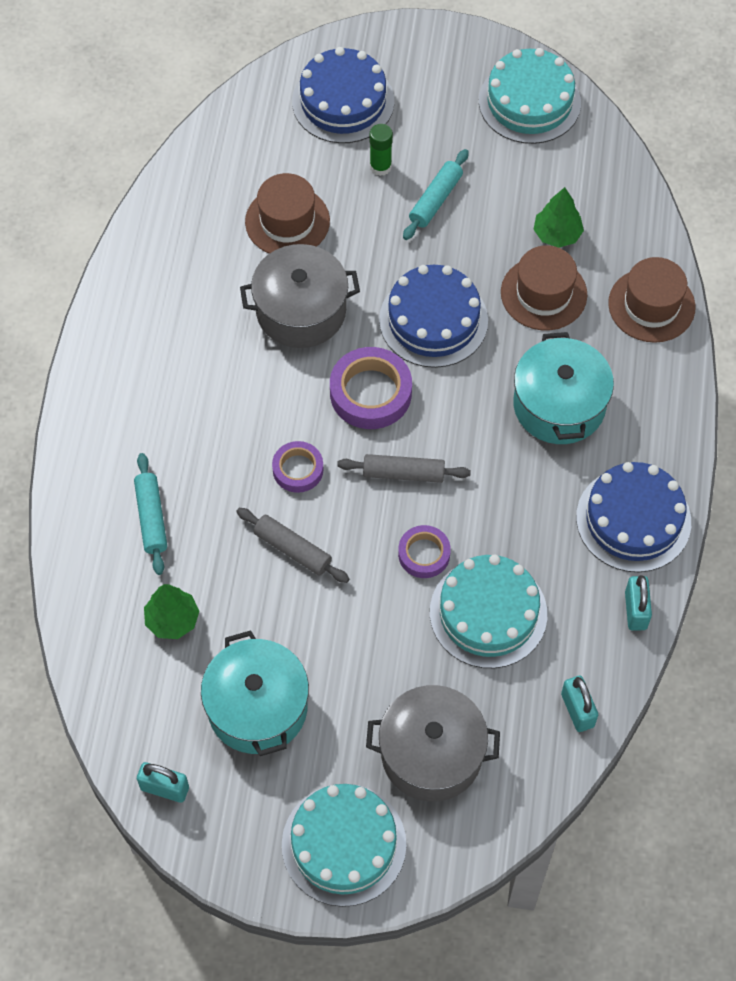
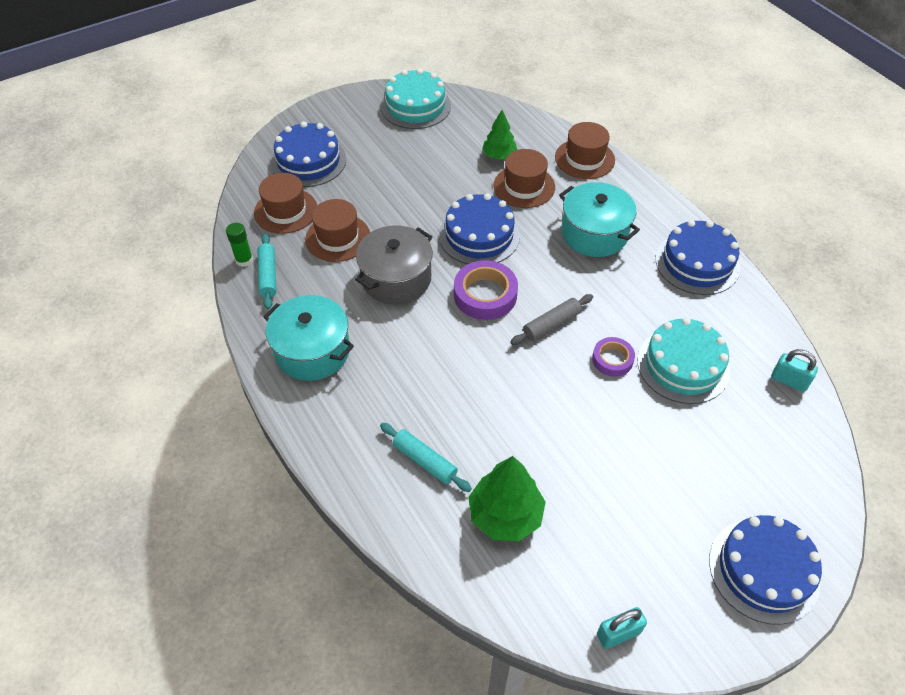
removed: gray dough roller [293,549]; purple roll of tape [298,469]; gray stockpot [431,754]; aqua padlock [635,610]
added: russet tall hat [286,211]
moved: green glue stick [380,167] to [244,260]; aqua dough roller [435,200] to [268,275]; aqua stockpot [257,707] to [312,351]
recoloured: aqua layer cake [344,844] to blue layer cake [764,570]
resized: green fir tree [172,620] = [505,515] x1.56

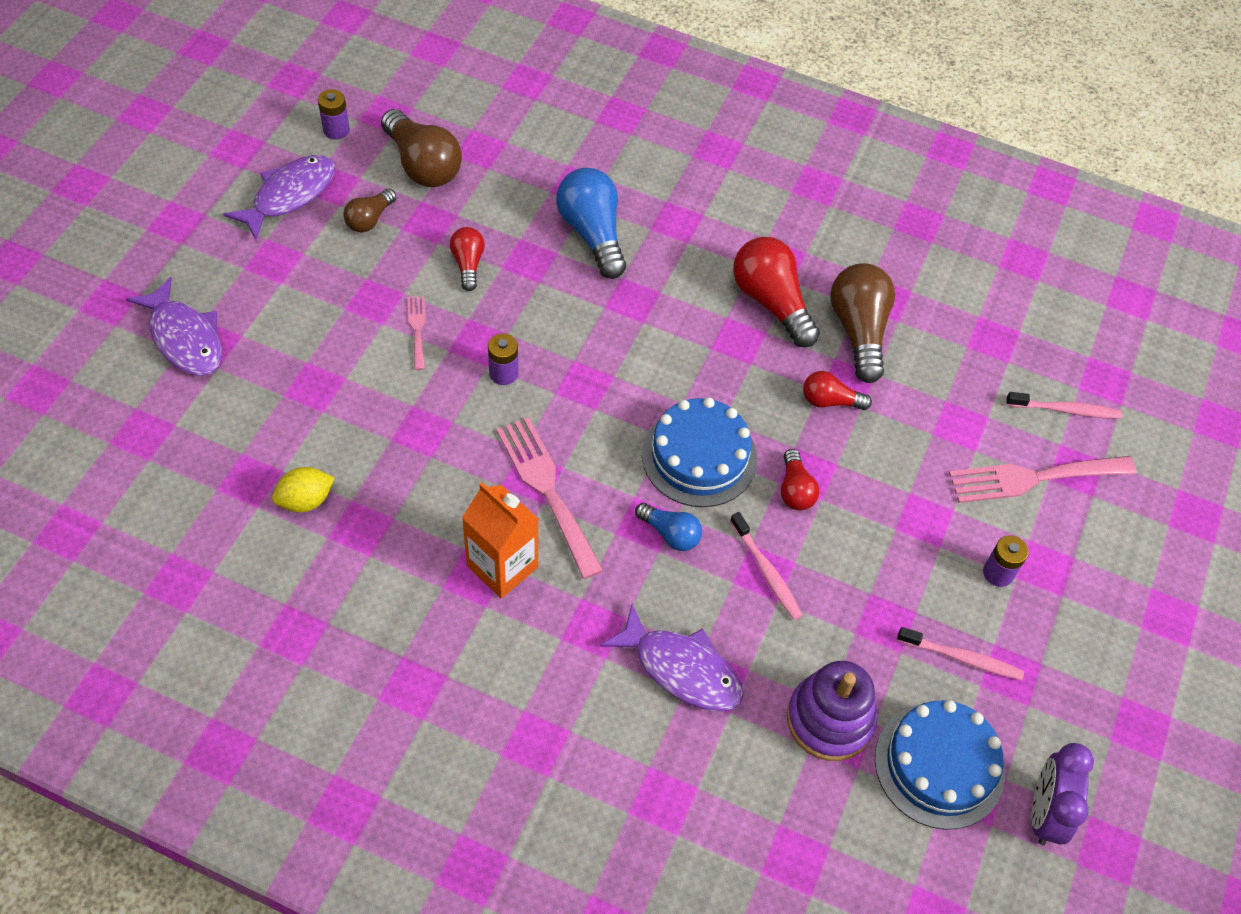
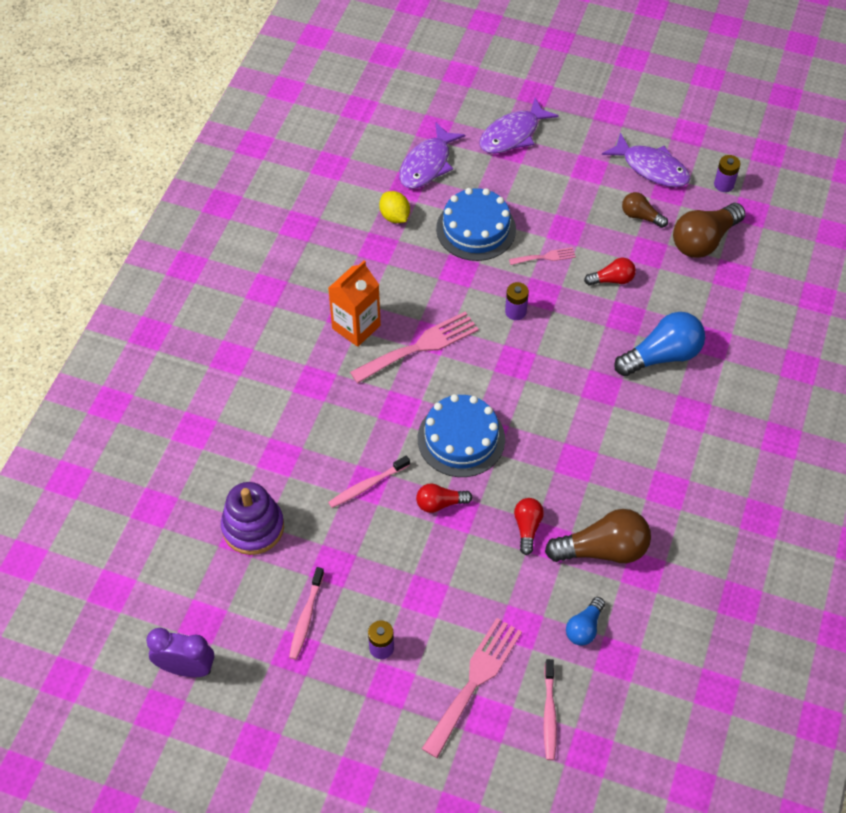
removed: crimson bulb [771,302]
moved: purple fish figure [681,669] to [427,164]; blue layer cake [939,765] to [476,229]; blue bulb [670,534] to [584,627]
turned: pink table fork [1033,478] = [474,681] 45 degrees clockwise

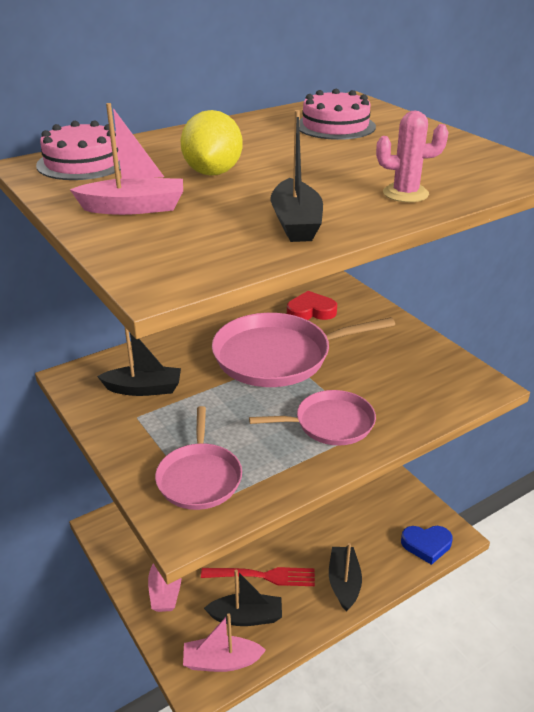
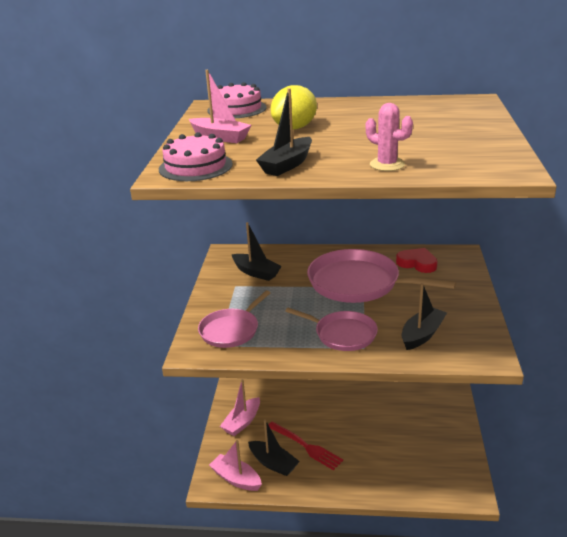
removed: blue love heart [426,545]
moved: pink layer cake [335,126] to [195,166]; black toy boat [344,583] to [422,335]

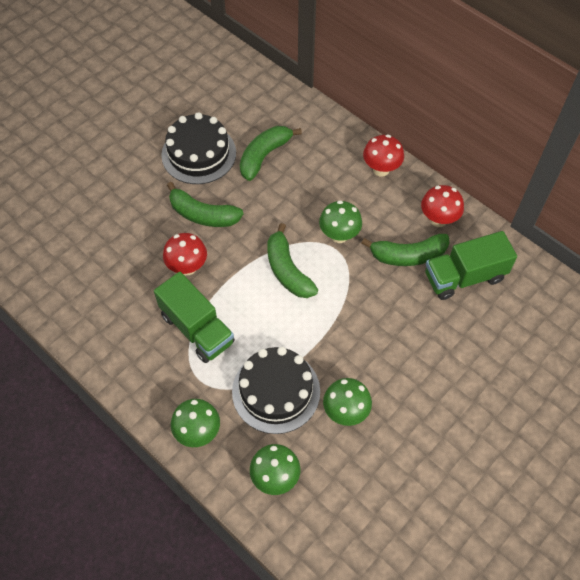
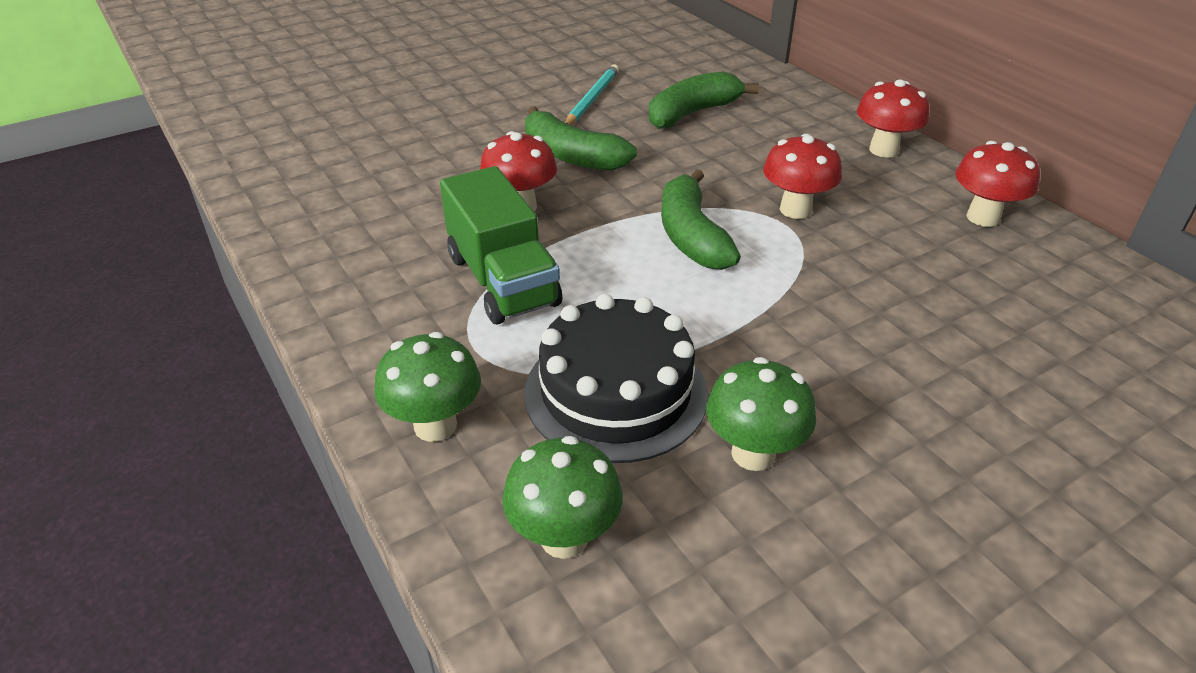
removed: green toy banana [408,255]; green lorry [464,277]
replaced: black layer cake [199,154] to aqua wooden pencil [592,99]
recoloured: green fungus [339,235] to crimson fungus [795,210]

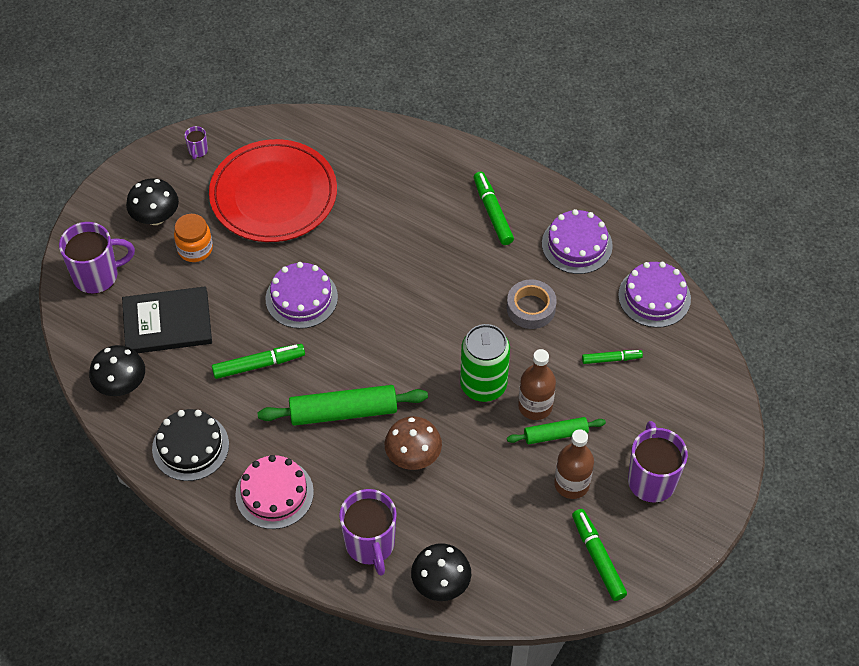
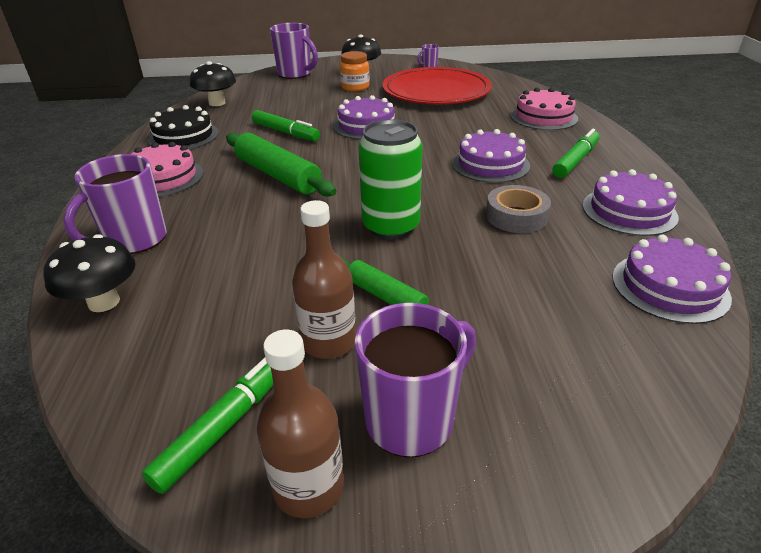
removed: black hardcover [167,323]; russet fungus [413,456]; green marker pen [611,359]
added: purple layer cake [490,164]; pink layer cake [543,117]
moved: russet drink bottle [535,406] to [308,487]

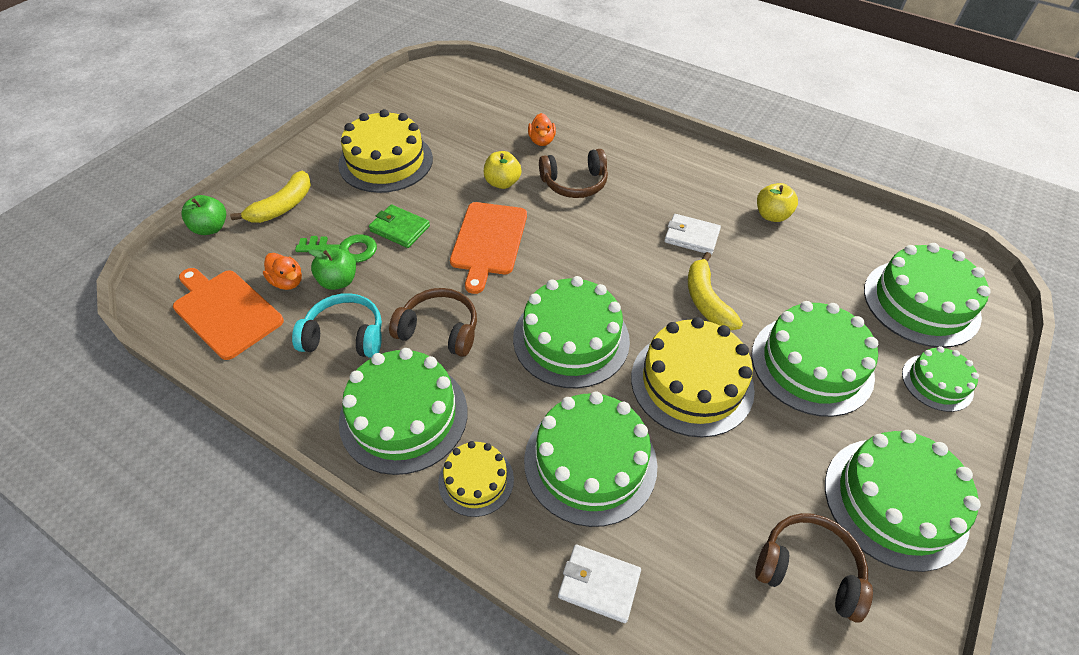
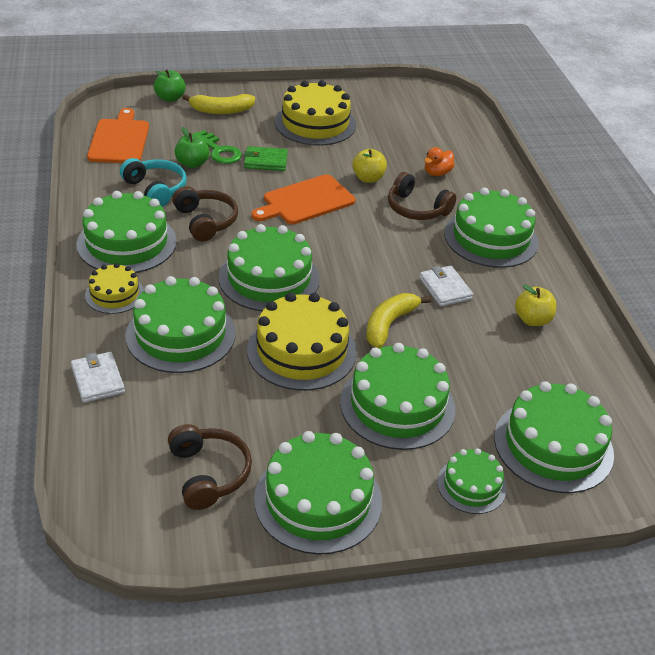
removed: bright orange rubber duck [287,282]
added: green layer cake [491,238]
turned: green billfold [400,229] = [265,161] 75 degrees counterclockwise

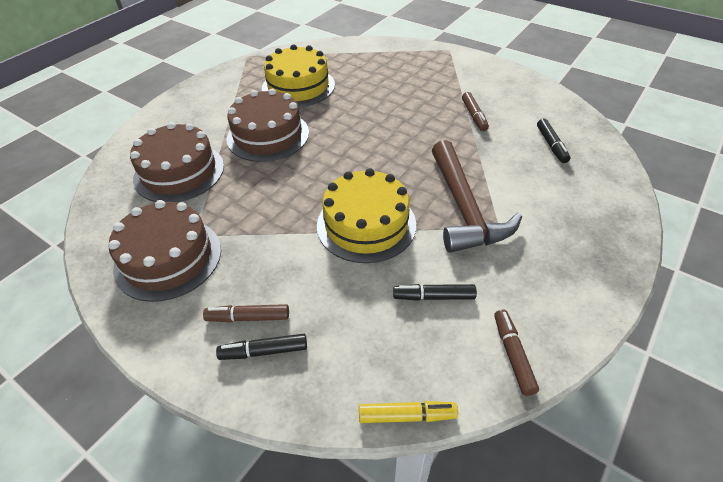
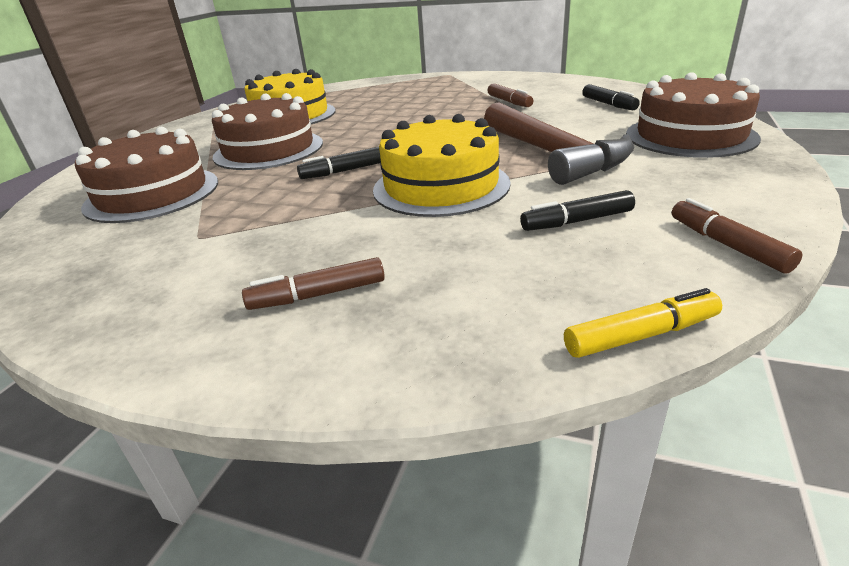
moved: black marker pen [264,351] to [344,171]; russet layer cake [168,258] to [690,136]

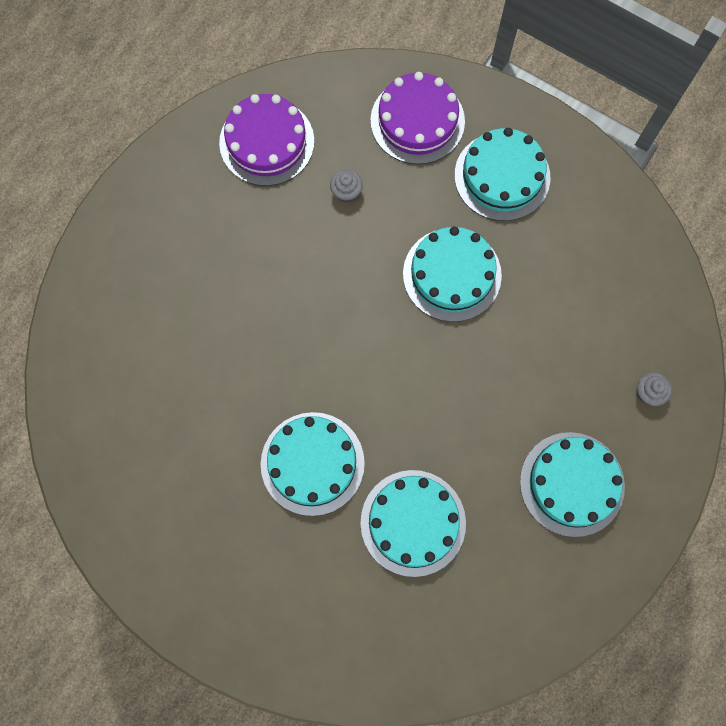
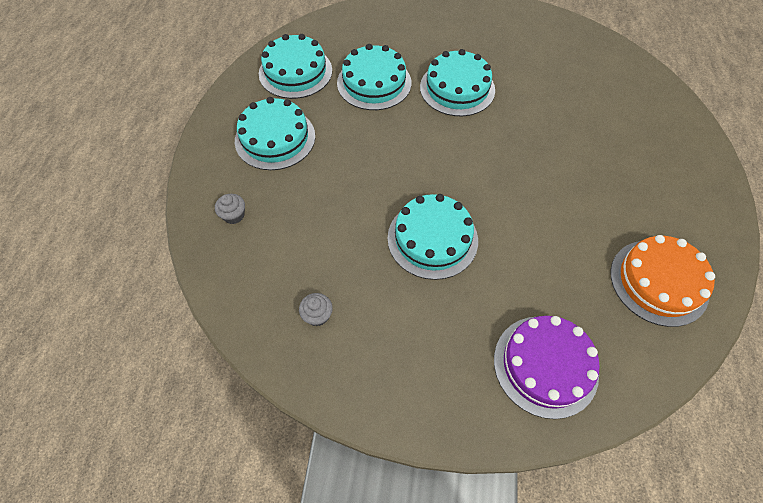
moved: aqua layer cake [502,176] to [295,72]; gray muffin [346,192] to [317,315]
recoloured: purple layer cake [267,142] to bright orange layer cake [658,282]

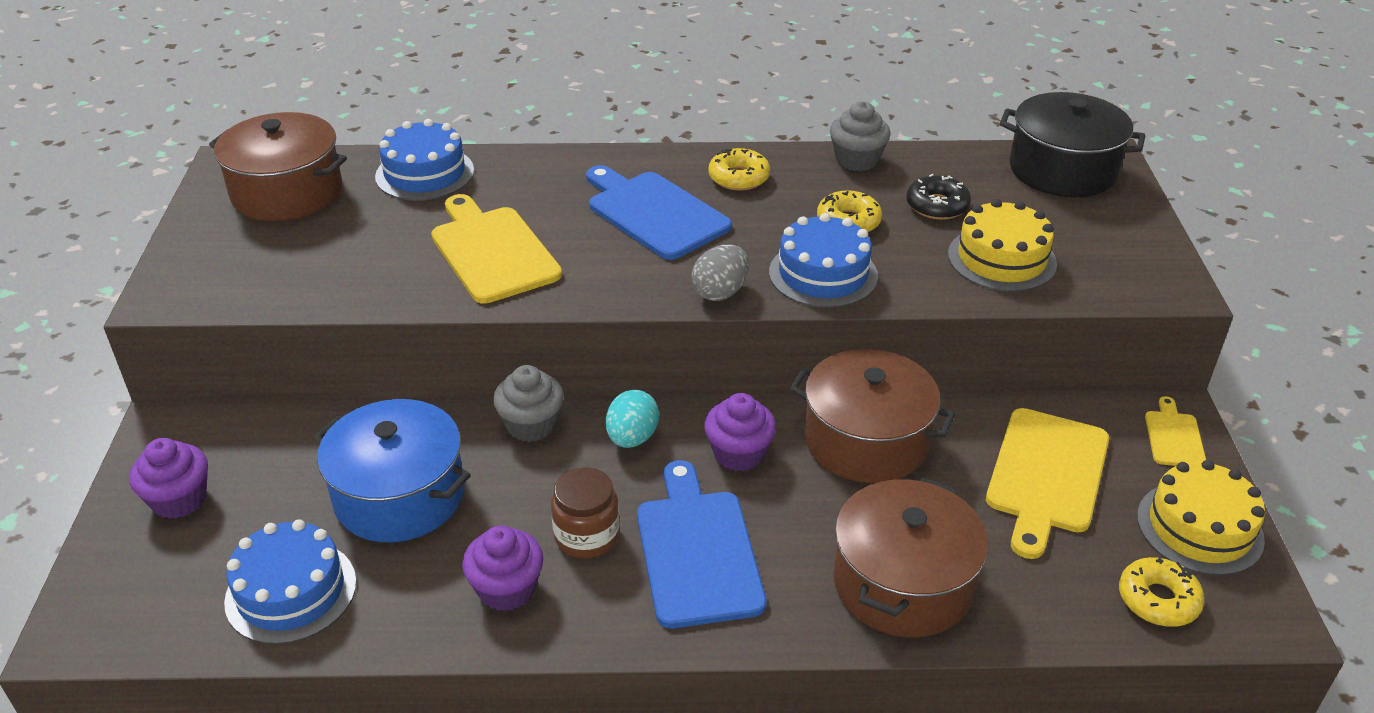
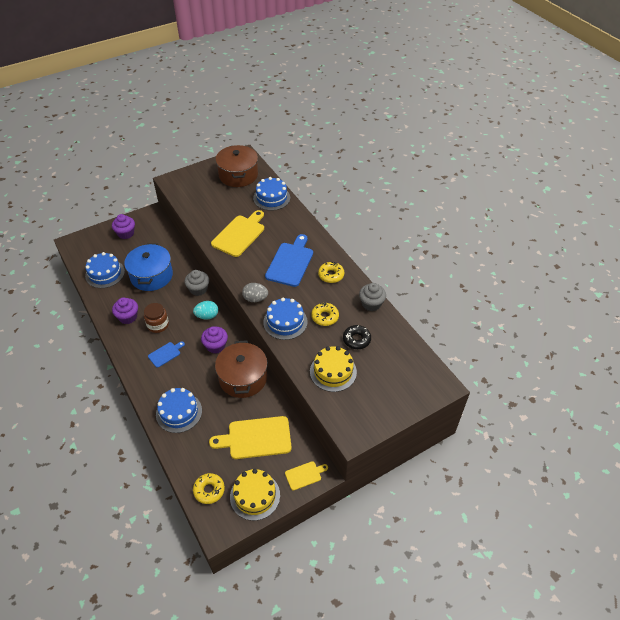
removed: black stockpot [1062,170]
replaced: russet stockpot [902,583] to blue layer cake [179,412]
resized: blue chopping board [697,551] = [165,354] x0.51

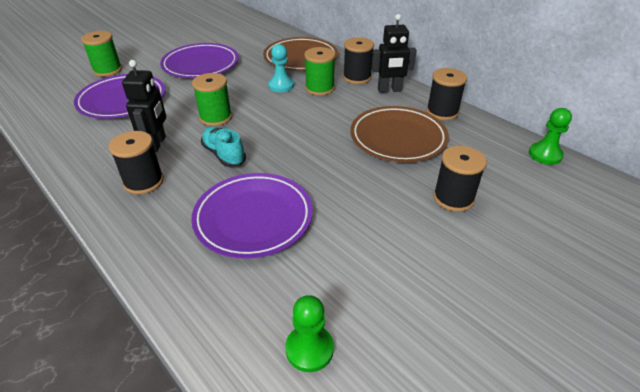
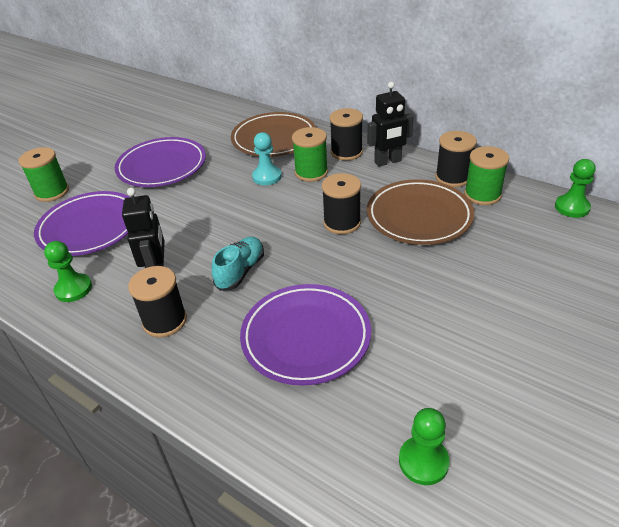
added: green pawn [73,289]
moved: black reel of thread [453,198] to [342,223]; green reel of thread [216,117] to [482,195]
turned: aqua shoe [224,155] = [240,271] 75 degrees clockwise

